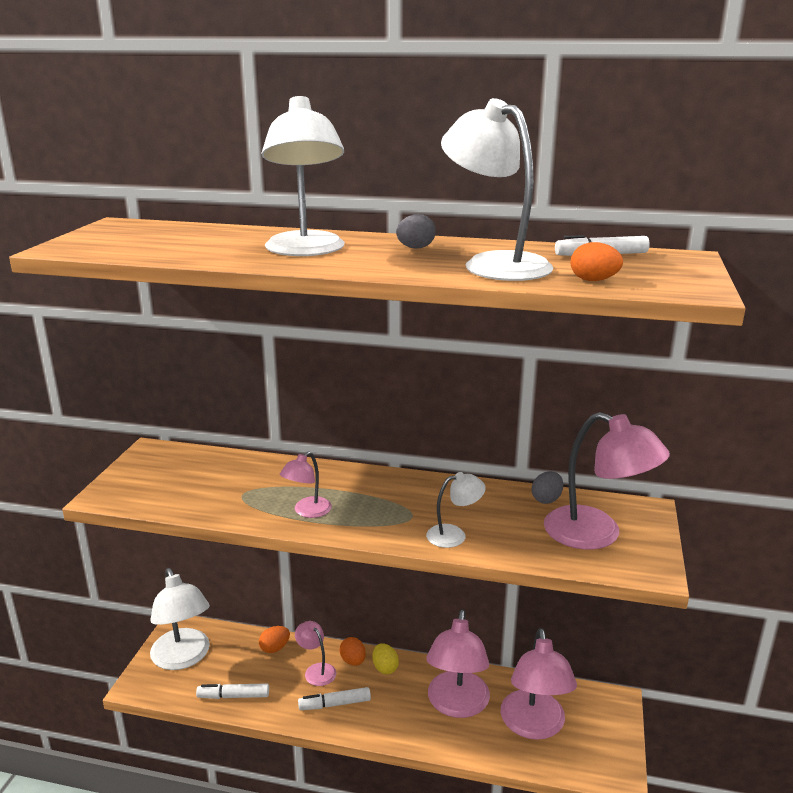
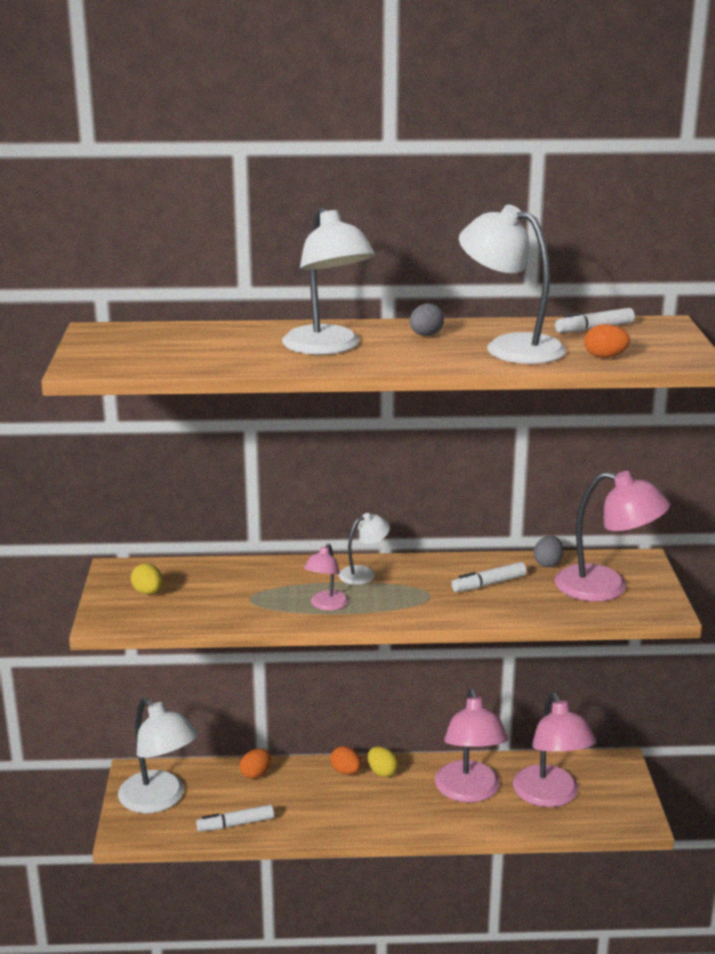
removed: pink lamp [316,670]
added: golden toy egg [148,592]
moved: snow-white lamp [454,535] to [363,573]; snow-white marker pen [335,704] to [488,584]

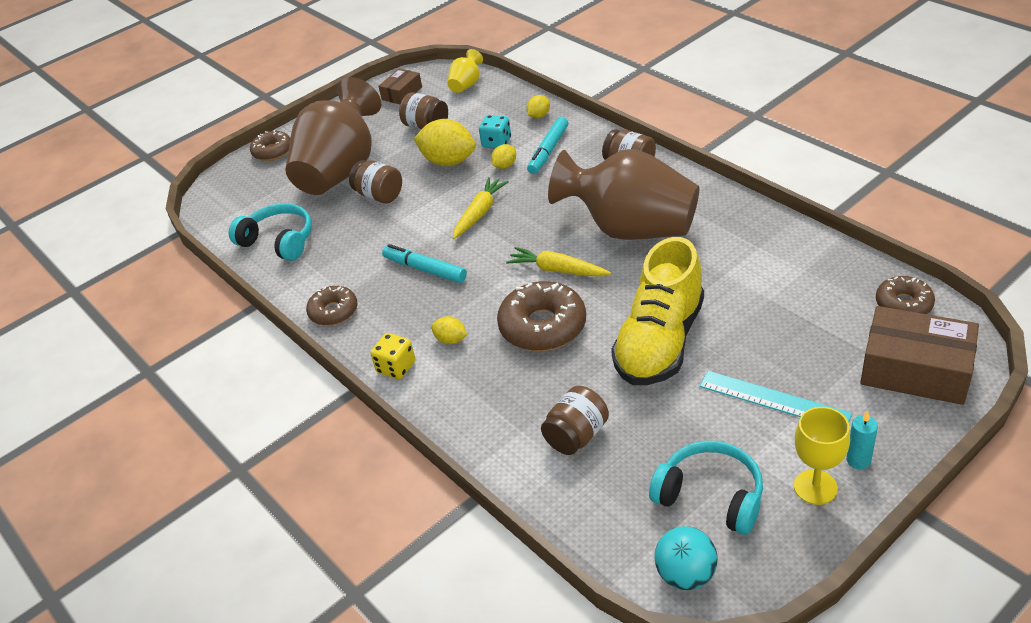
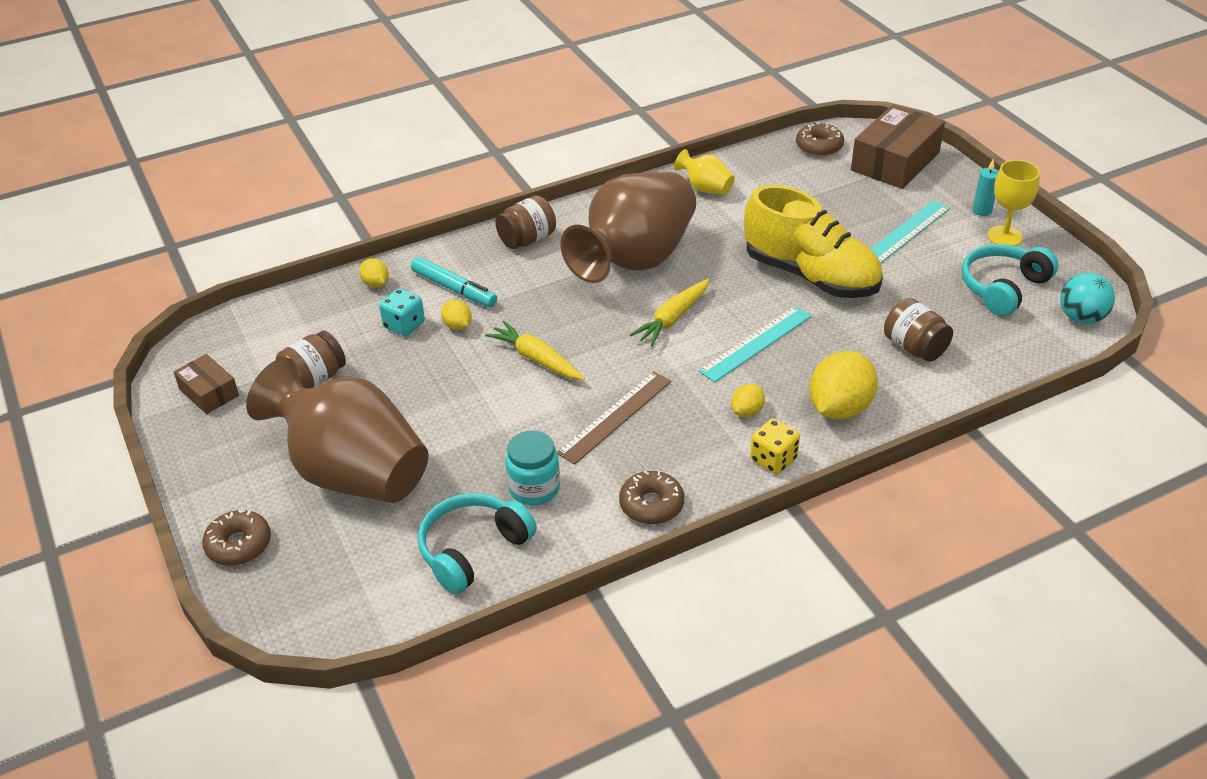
removed: russet jar [379,195]
added: aqua jar [534,488]
moved: golden flower vase [466,85] to [705,188]; golden citrus fruit [448,161] to [840,408]
replaced: aqua marker pen [425,269] to russet ruler [615,416]; russet doughnut [543,326] to aqua ruler [756,343]

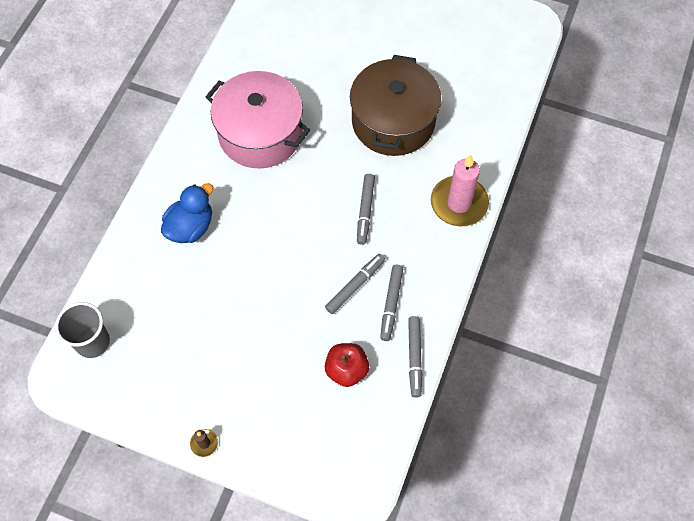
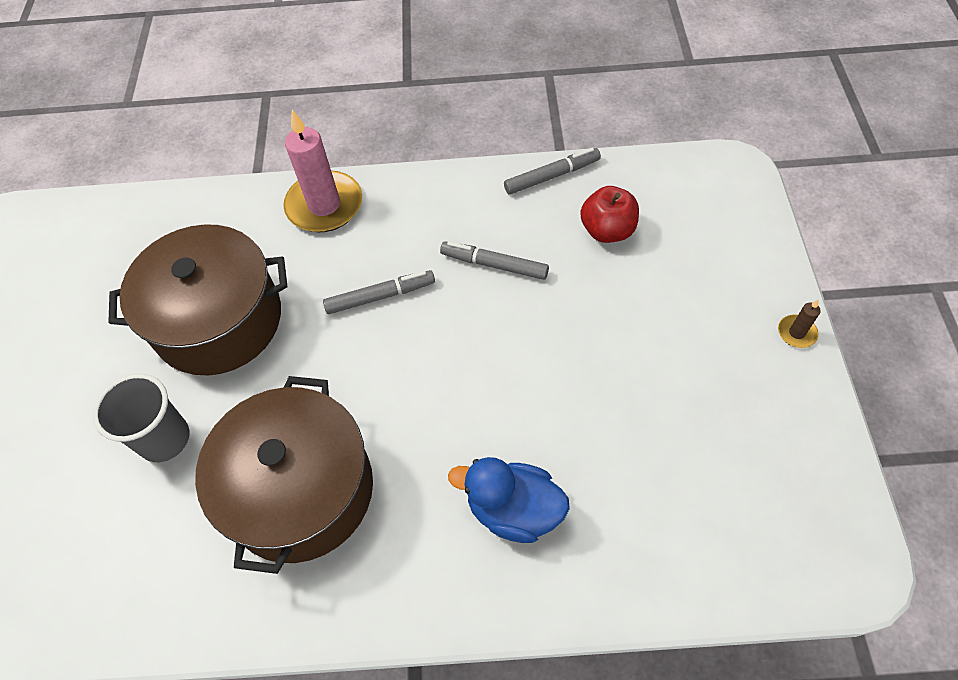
removed: gray marker pen [391,304]
moved: gray tumbler [92,342] to [164,439]
recoloured: pink stockpot [260,134] to russet stockpot [301,490]

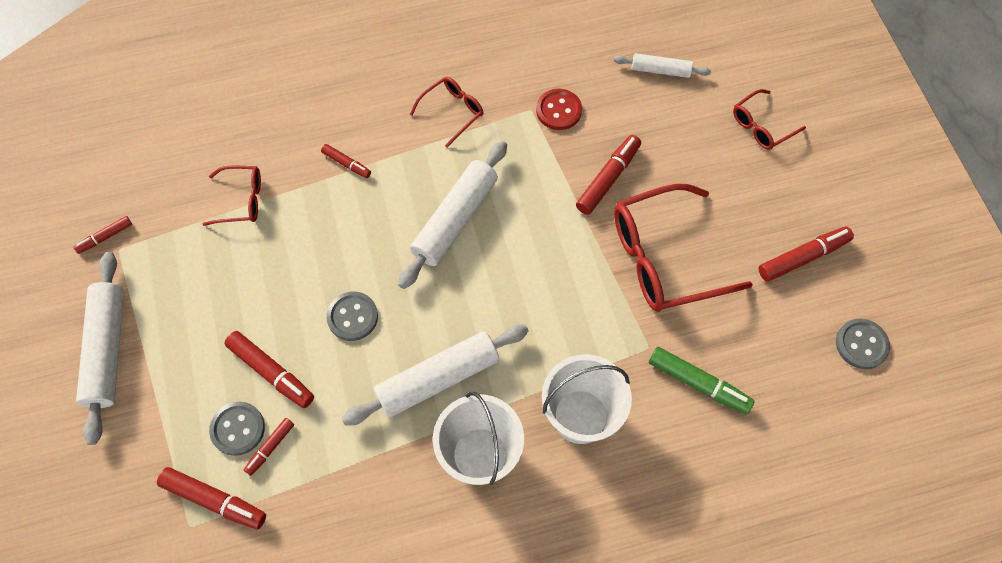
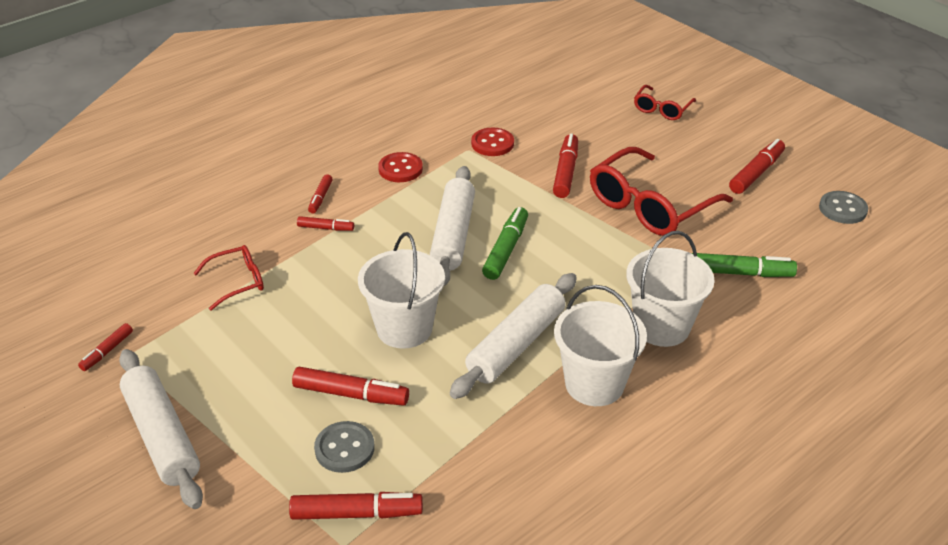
removed: snow-white dough roller [660,70]
added: green marker pen [506,249]
moved: crimson marker pen [270,448] to [320,198]
replaced: gray button [352,317] to snow-white sand bucket [404,328]; crimson eyeglasses [452,112] to crimson button [400,169]

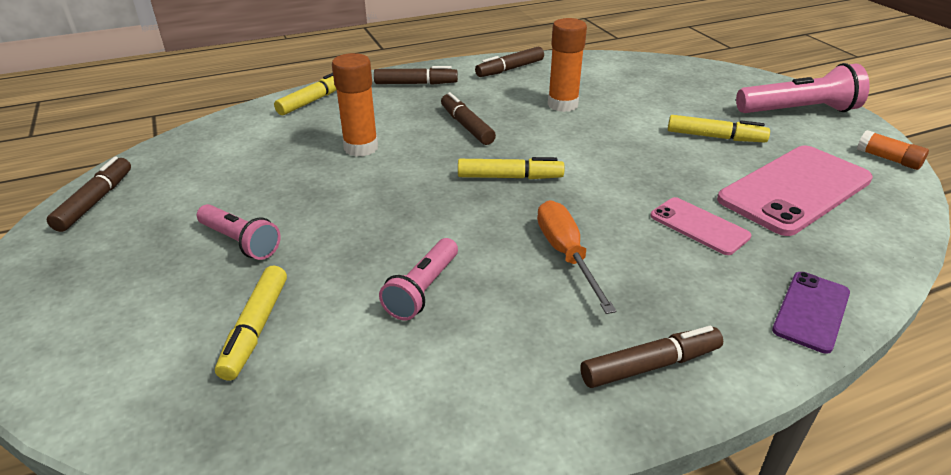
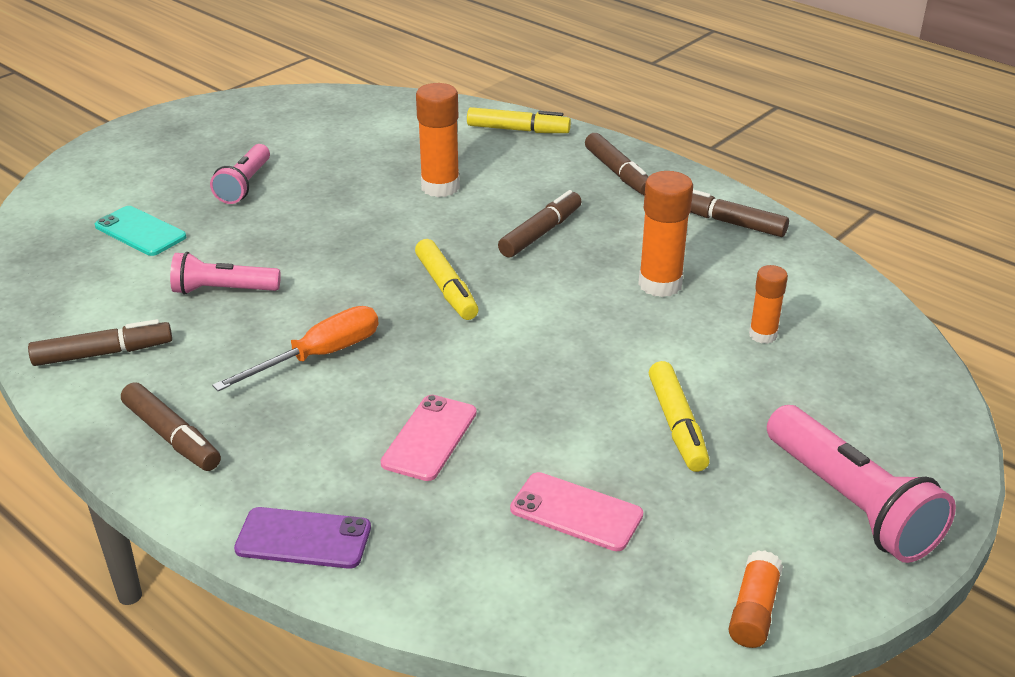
added: bright orange glue stick [763,335]
moved: russet marker pen [95,201] to [103,353]
replaced: golden marker pen [255,329] to aqua mobile phone [140,231]
resized: pink mobile phone [795,190] = [576,512] x0.53

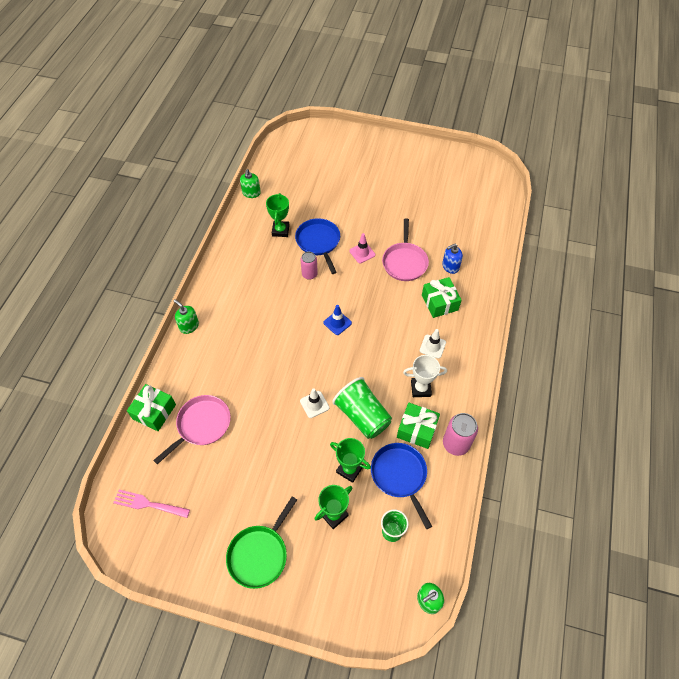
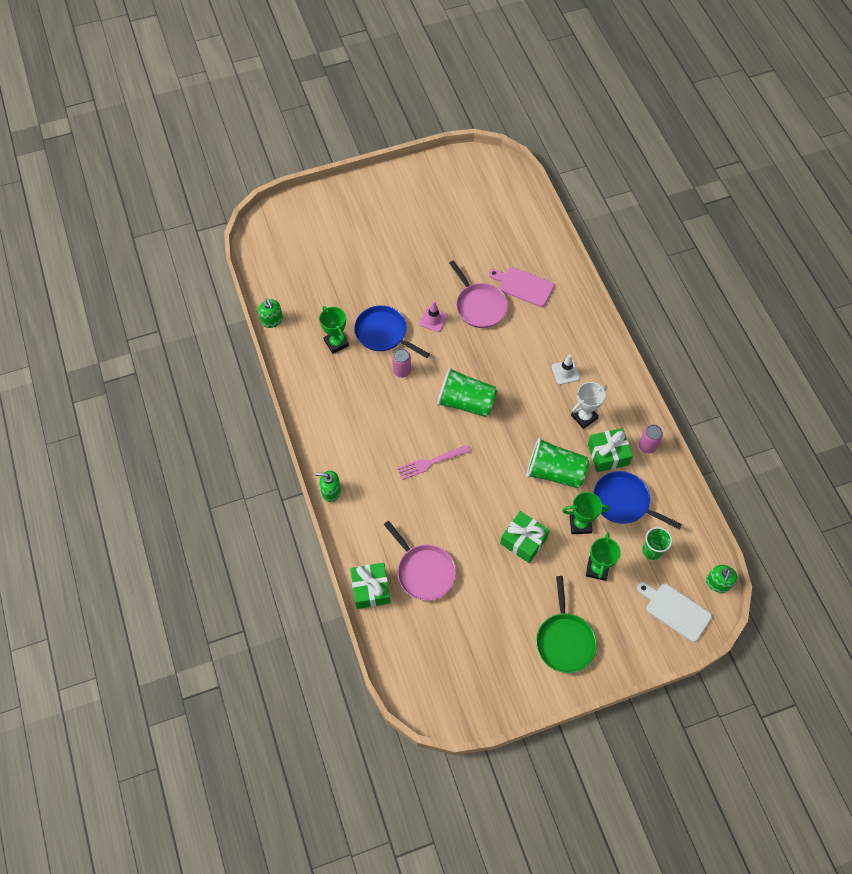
removed: snow-white road cone [314,404]
added: snow-white chopping board [675,610]
moved: pink table fork [148,504] to [431,462]; green gift [439,302] to [523,541]
replaced: blue road cone [337,323] to green tumbler [466,402]; blue pump bottle [450,266] to pink chopping board [523,286]
turned: pink frying pan [202,425] = [424,571] 135 degrees clockwise
resized: pink soda can [456,444] = [647,446] x0.67

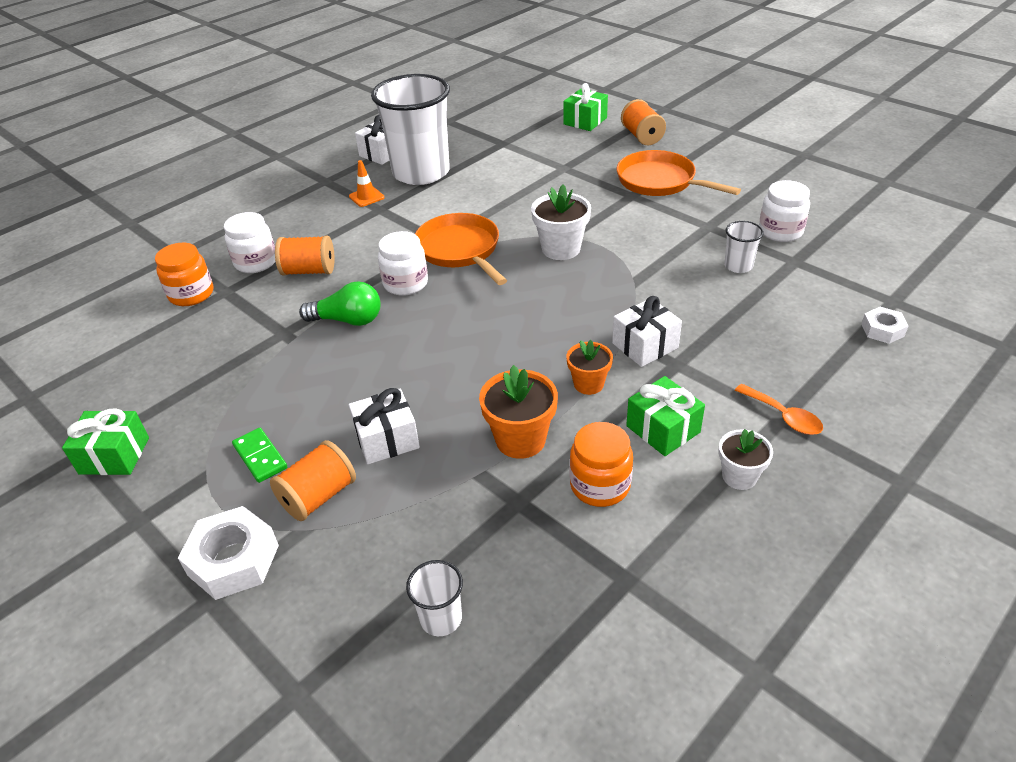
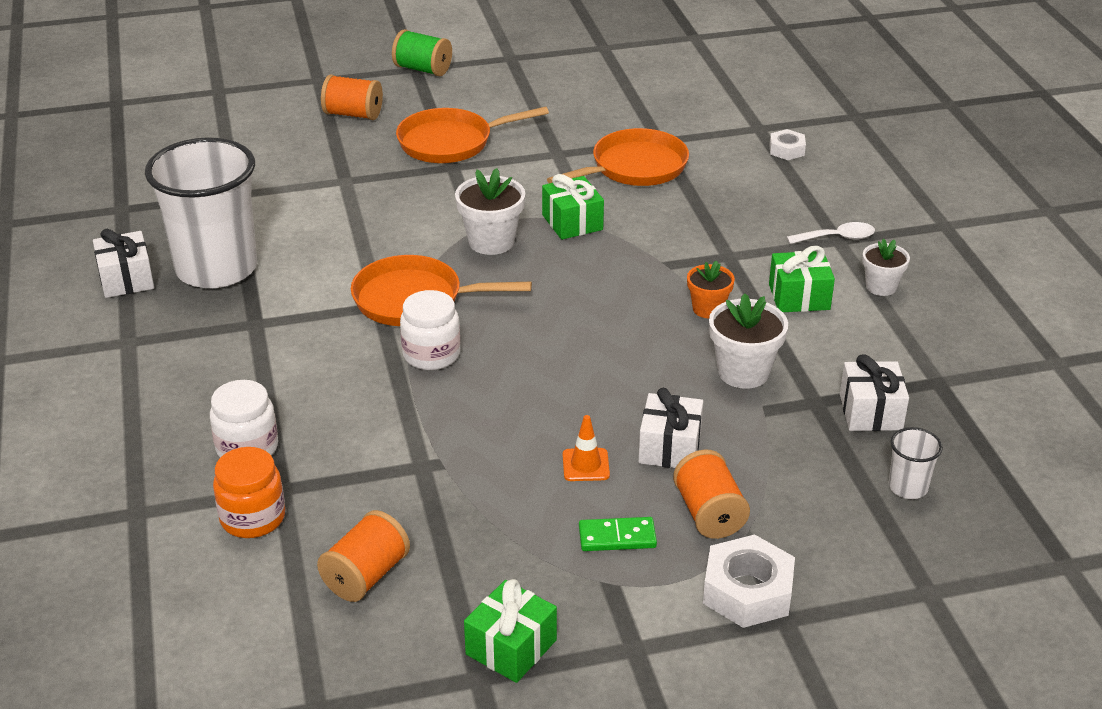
removed: green bulb [348,320]; bright orange jar [600,485]; snow-white jar [780,231]
added: green reel of thread [423,69]
moved: bright orange reel of thread [309,271] to [366,575]; green gift [585,121] to [572,222]; bright orange road cone [366,197] to [585,465]; snow-white gift [645,345] to [870,412]
replaced: snow-white tumbler [738,266] to bright orange frying pan [634,168]
recoloured: bright orange plant pot [520,440] to snow-white plant pot [743,372]; bright orange teaspoon [783,416] to snow-white teaspoon [837,238]

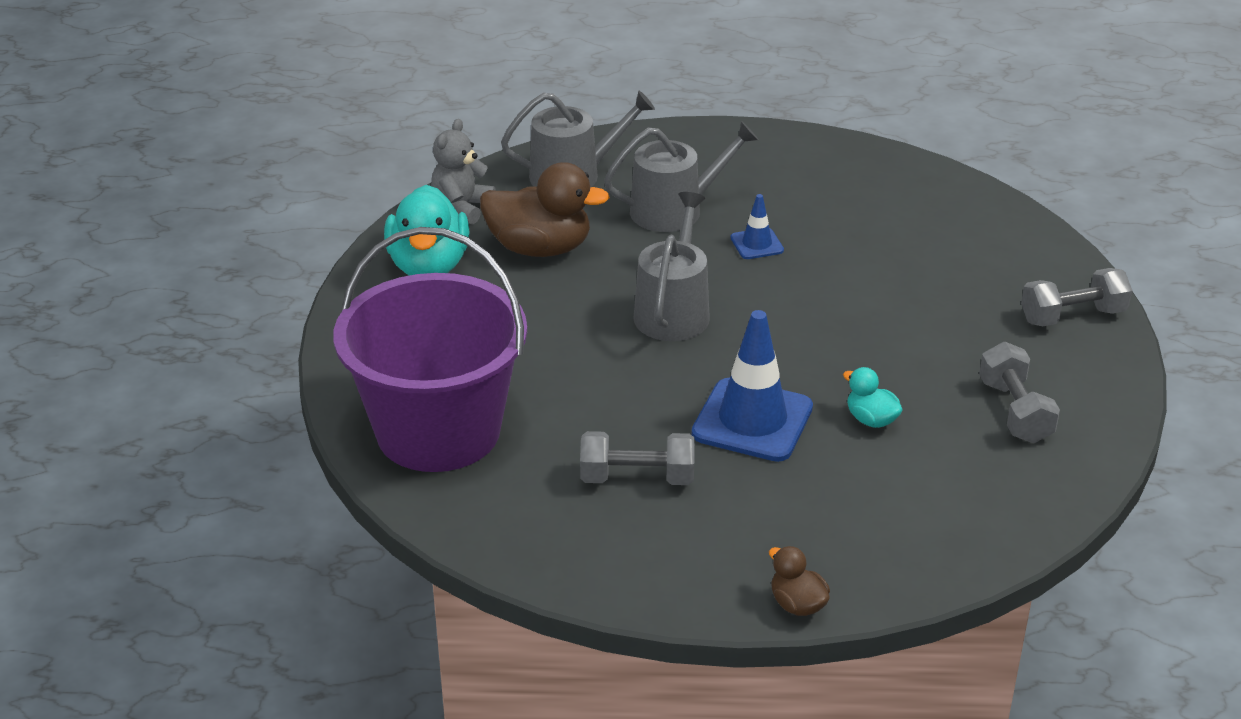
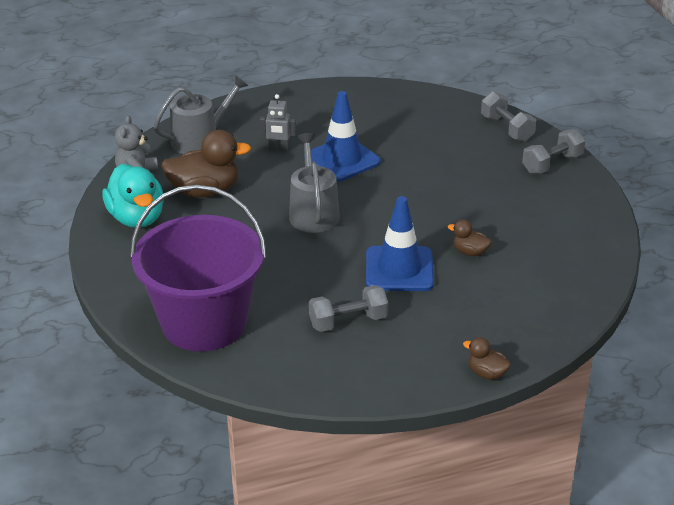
moved: gray free weight [1015,411] to [507,128]
replaced: gray watering pot [675,210] to gray robot figure [279,149]
recoloured: aqua rubber duck [871,420] to russet rubber duck [469,252]
resized: blue road cone [757,244] = [342,160] x2.02

